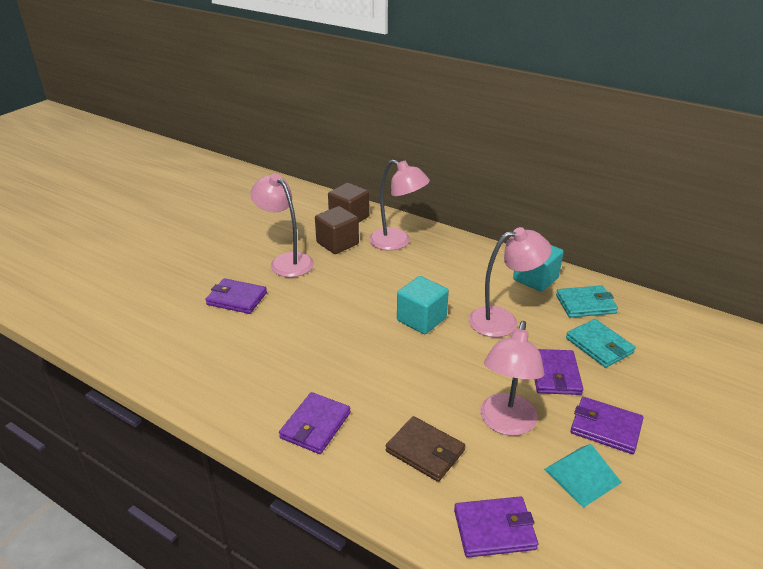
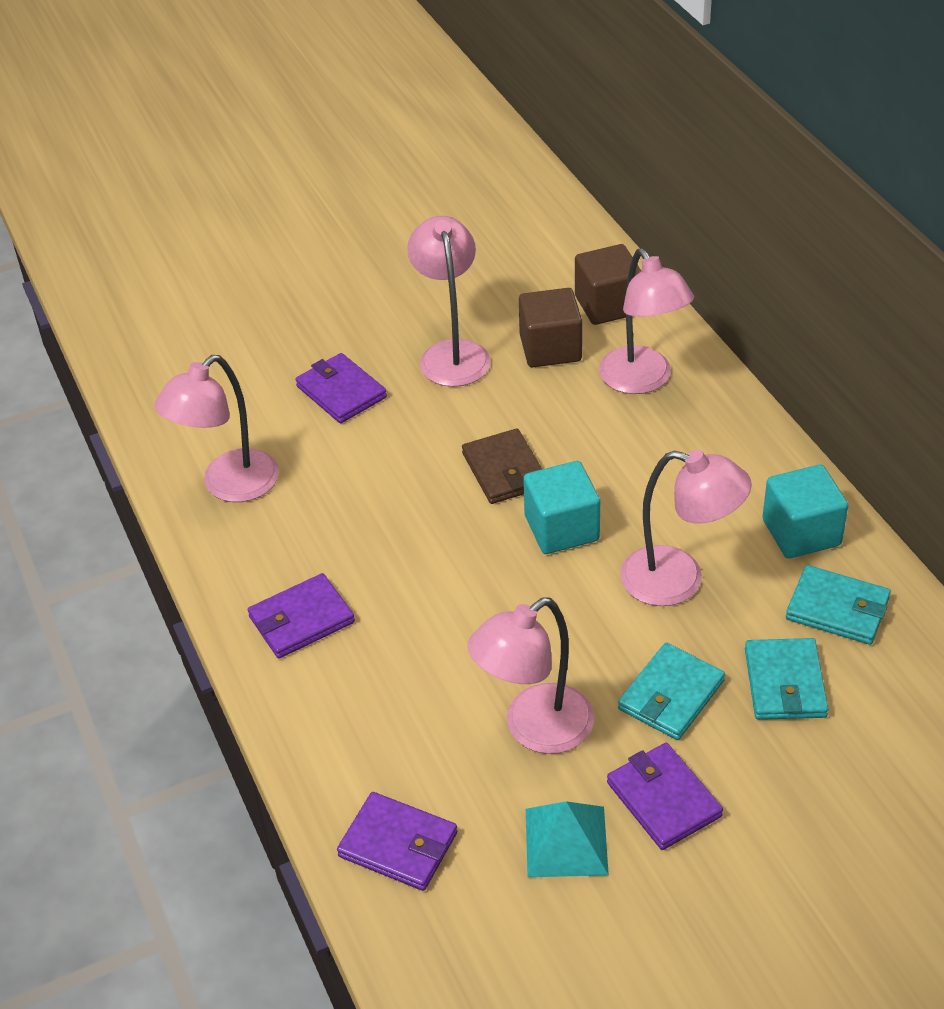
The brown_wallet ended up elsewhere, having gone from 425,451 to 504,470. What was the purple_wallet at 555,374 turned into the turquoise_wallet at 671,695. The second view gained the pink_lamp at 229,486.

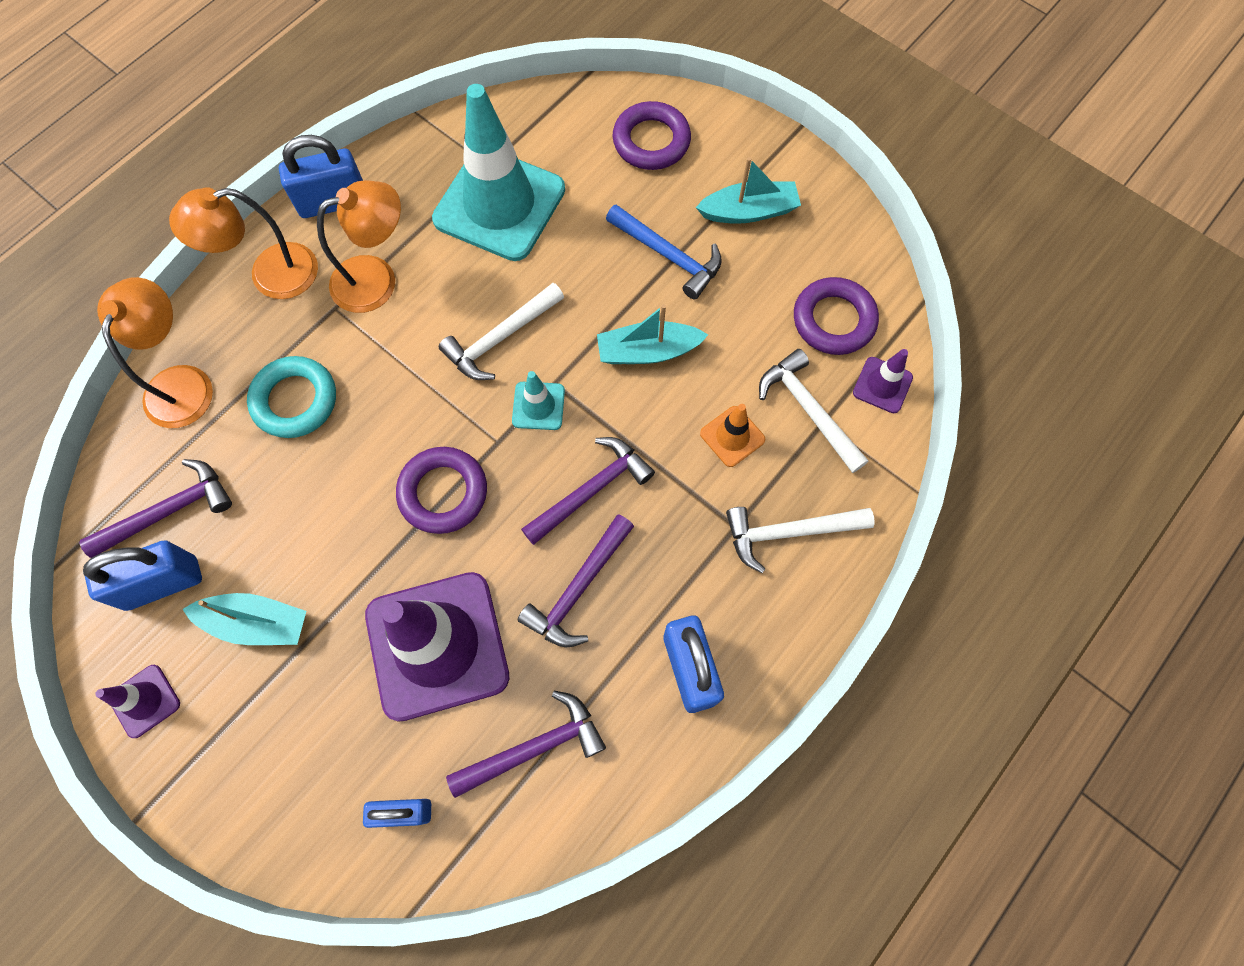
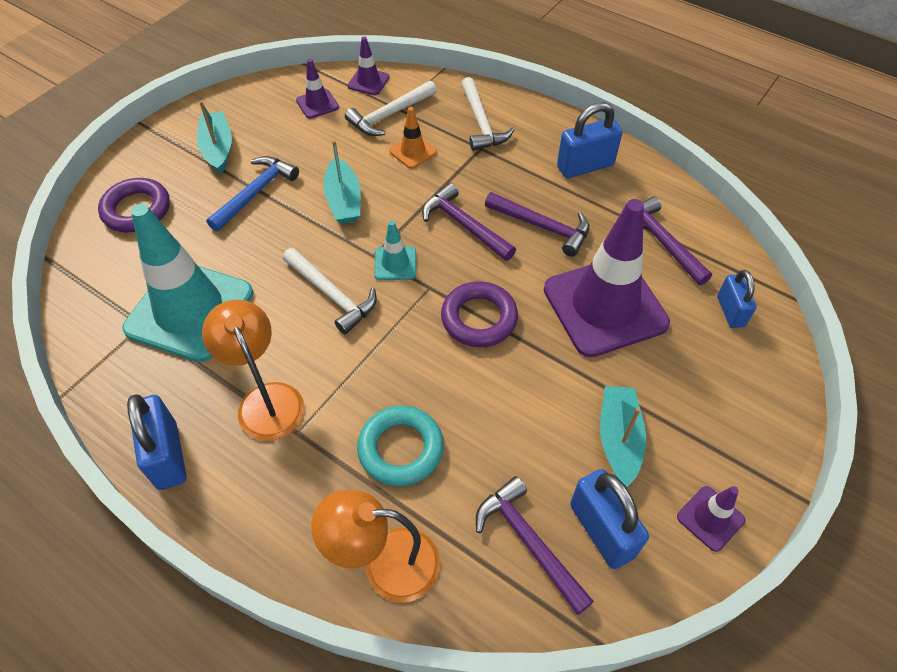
The second view lost the orange_lamp at 270,275. Where the purple_ring stood at 833,320, the purple_traffic_cone came to stand at 317,104.

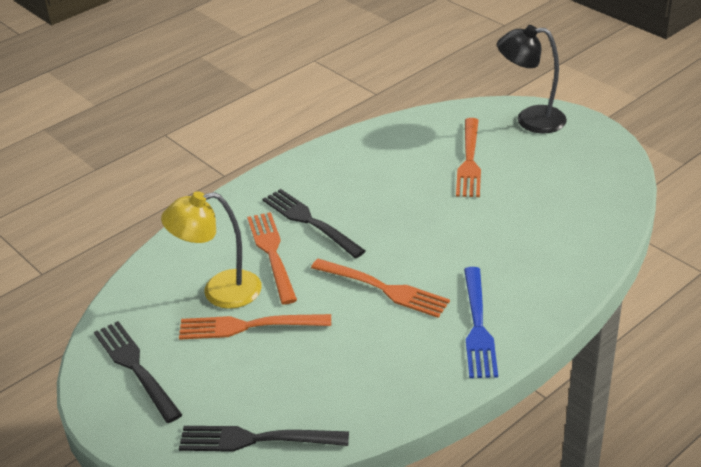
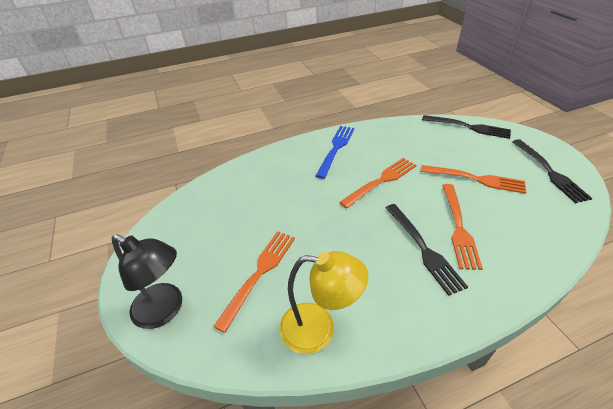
The yellow_lamp ended up elsewhere, having gone from 220,291 to 319,329. The orange_fork at 383,289 ended up facing another way, 90 degrees clockwise from before.

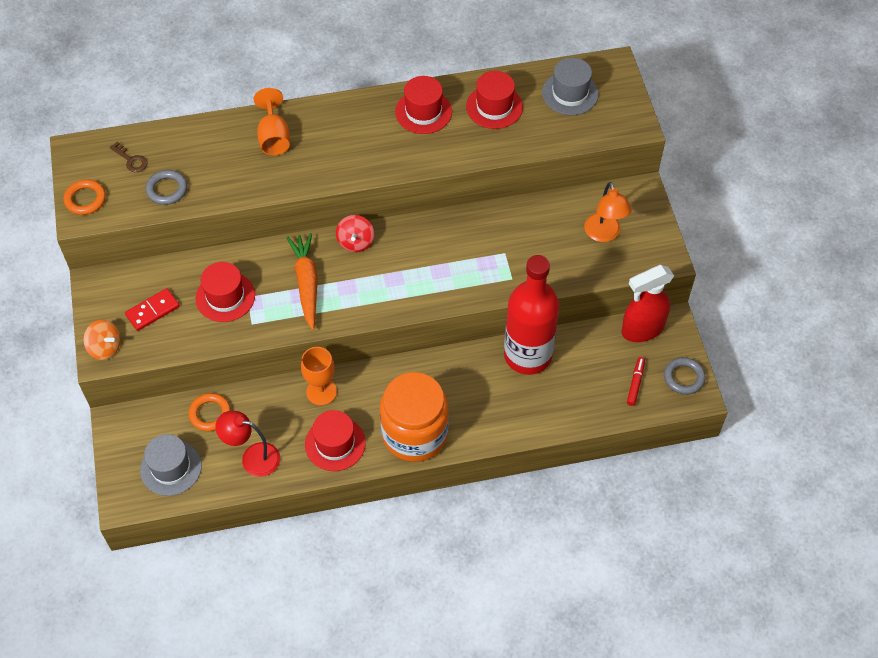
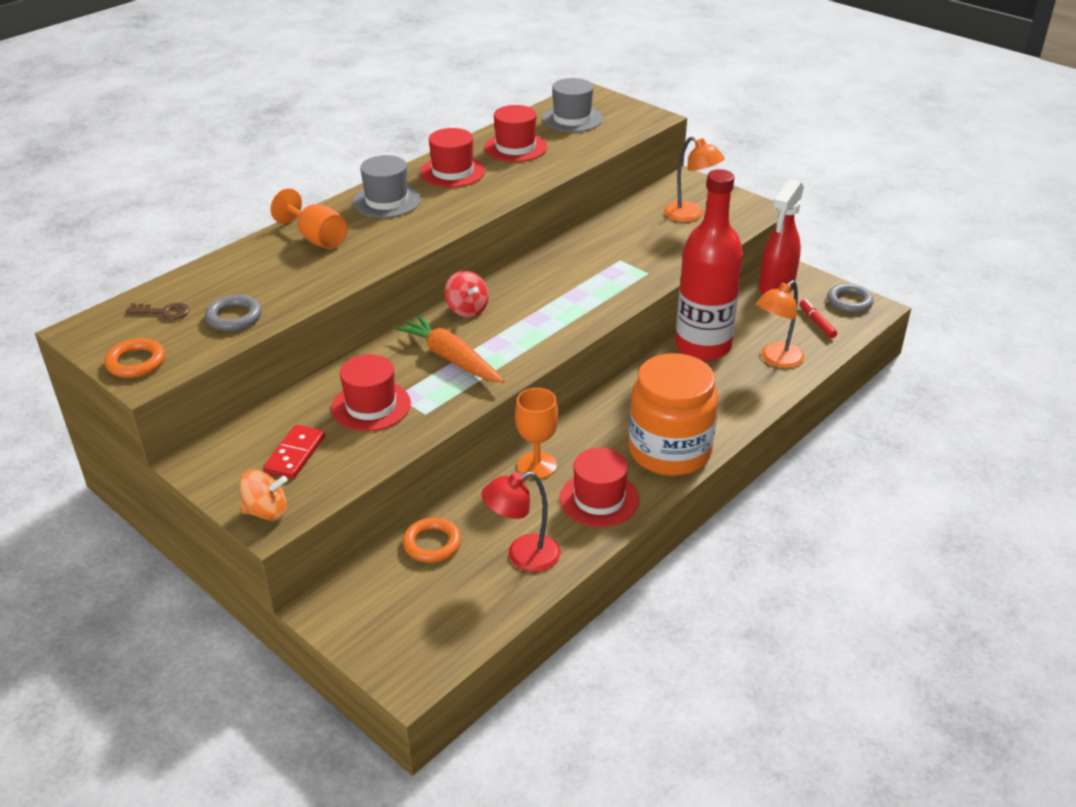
The grey_hat ended up elsewhere, having gone from 171,468 to 387,201. The second view gained the orange_lamp at 776,360.

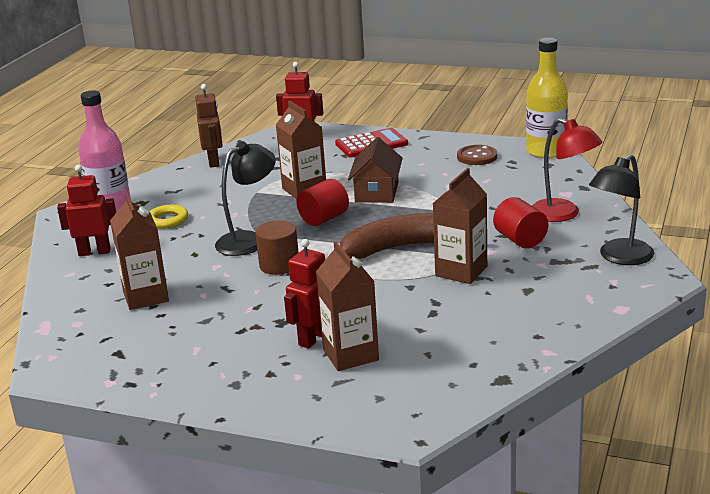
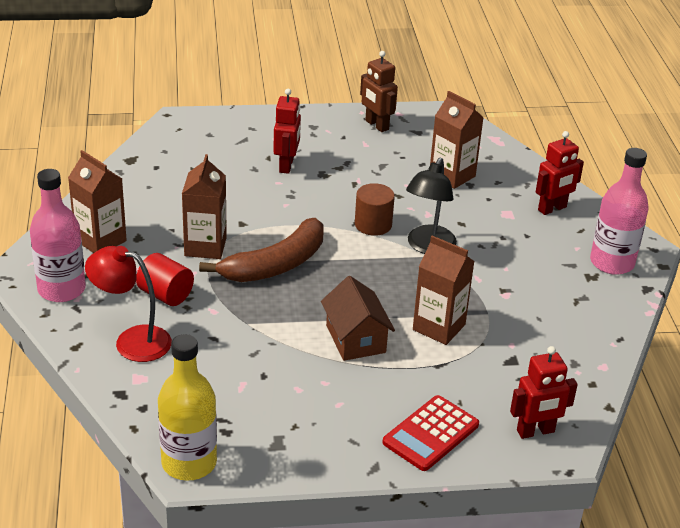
The second view lost the yellow_ring at 167,220. The brown_robot ended up elsewhere, having gone from 214,162 to 376,125. The second view lost the red_cylinder at 324,219. The brown_carton ended up elsewhere, having gone from 350,355 to 100,240. The second view lost the brown_button at 477,156. Where the black_lamp stood at 620,257, the pink_bottle came to stand at 61,289.

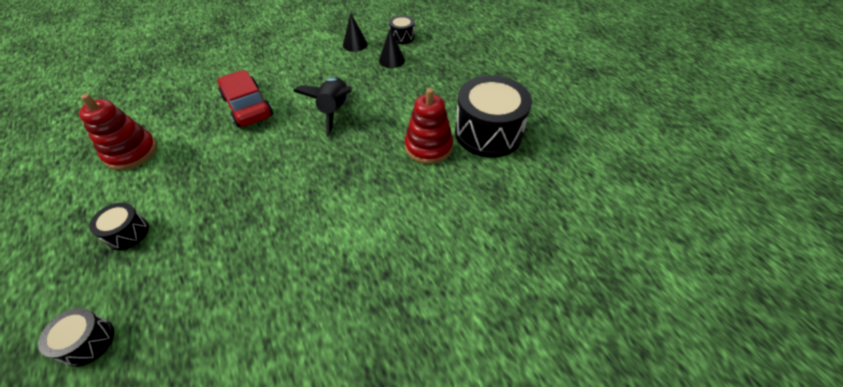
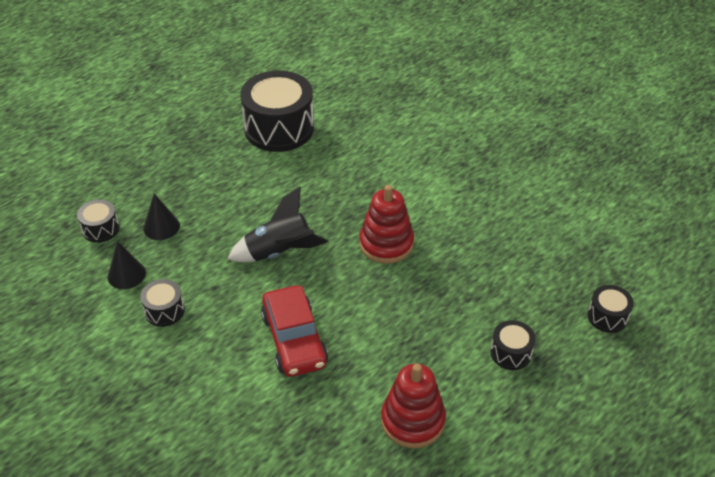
The red_car at 247,107 ended up facing another way, 60 degrees counterclockwise from before. The red_stacking_toy ended up elsewhere, having gone from 428,147 to 386,244. The second view gained the black_drum at 164,310.

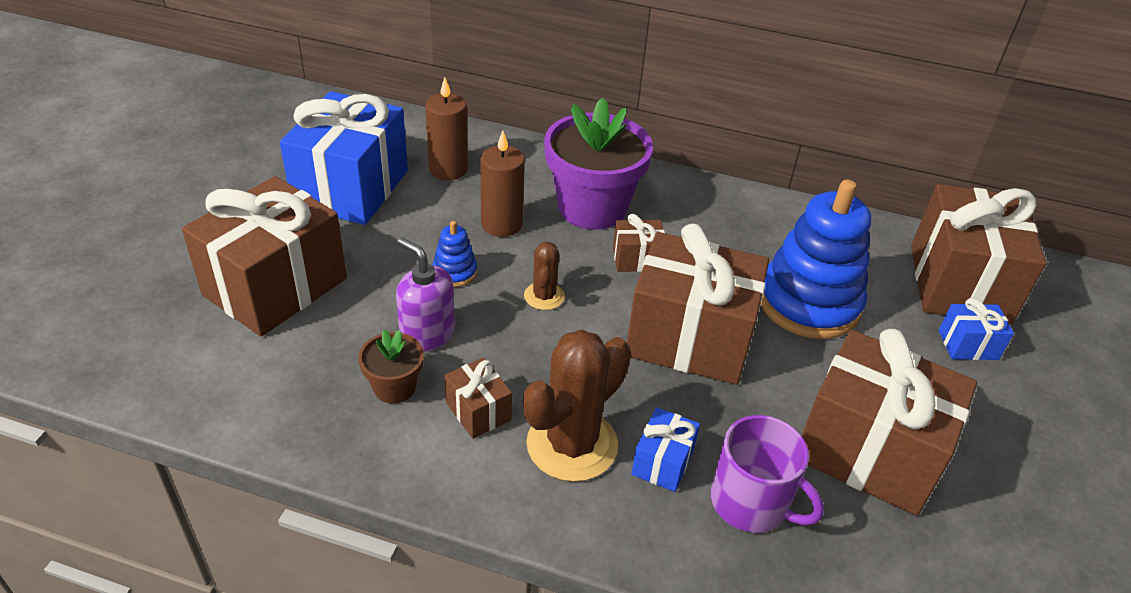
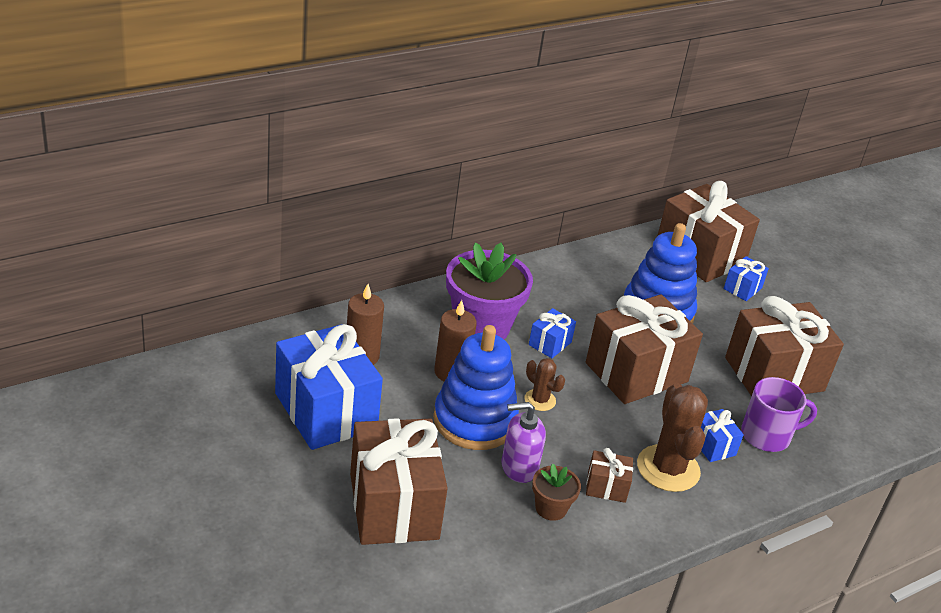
The size of the blue_stacking_toy at 455,272 changed by a factor of 2.30. What was the brown_gift at 637,259 turned into the blue_gift at 550,343.

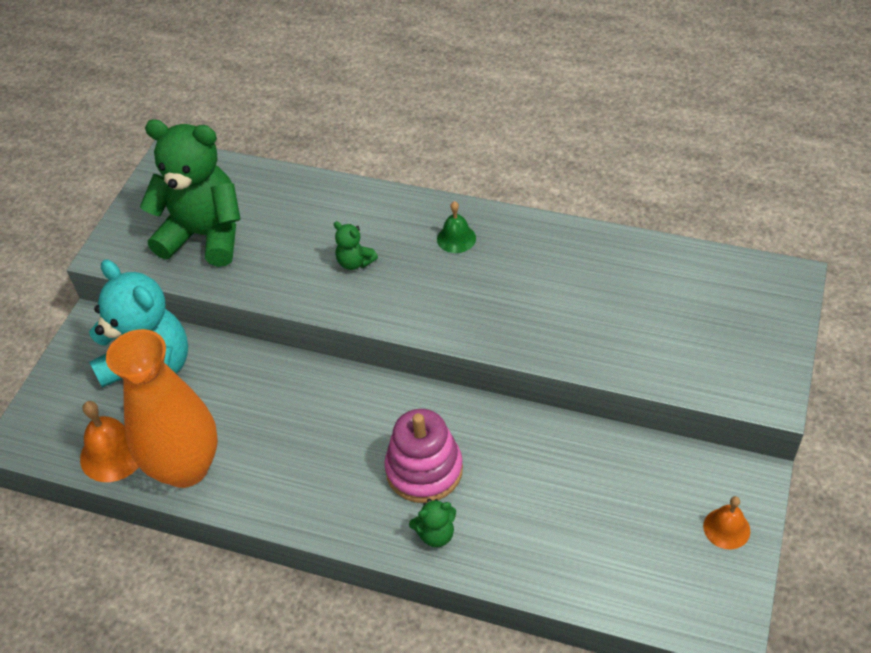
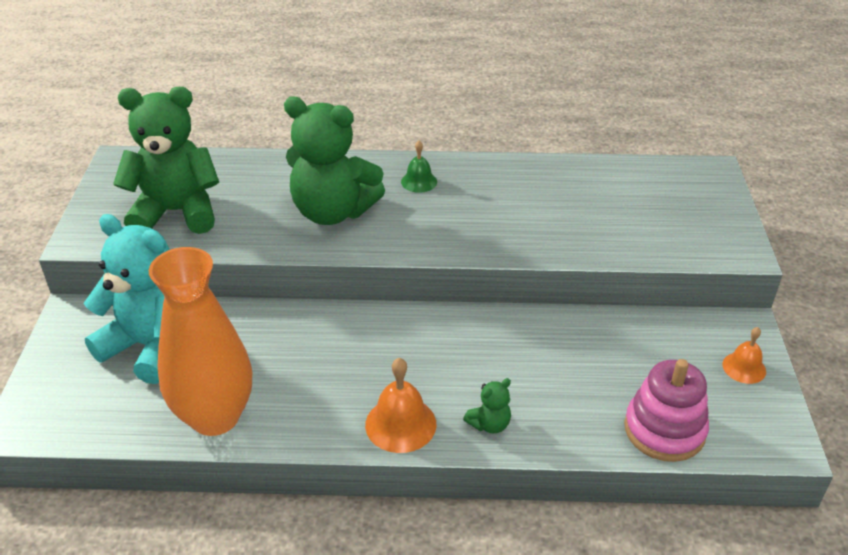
The orange_bell ended up elsewhere, having gone from 113,453 to 400,424. The size of the green_teddy_bear at 355,262 changed by a factor of 2.45. The pink_stacking_toy ended up elsewhere, having gone from 424,470 to 664,430.

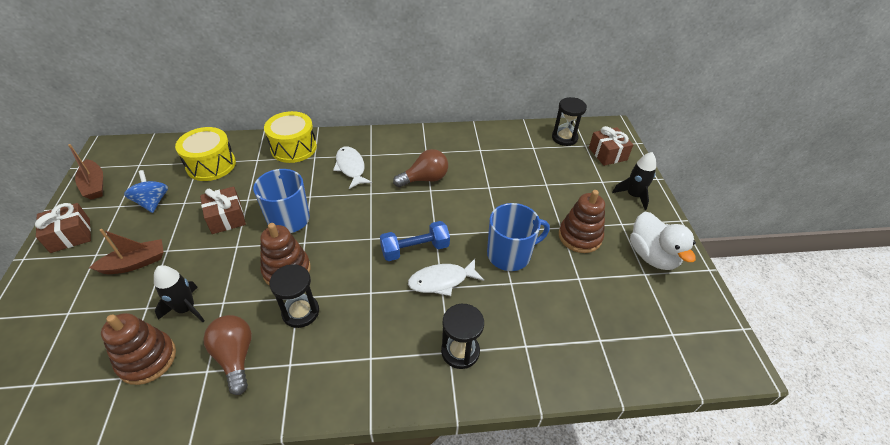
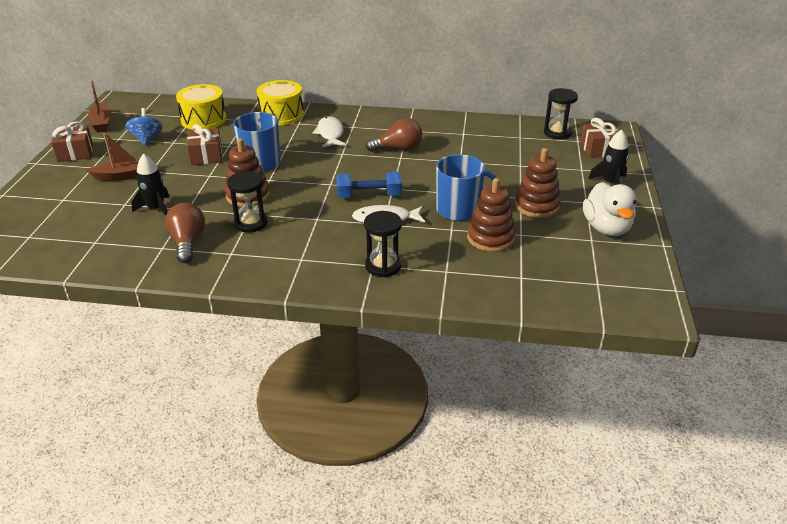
The brown_stacking_toy ended up elsewhere, having gone from 147,359 to 490,238.

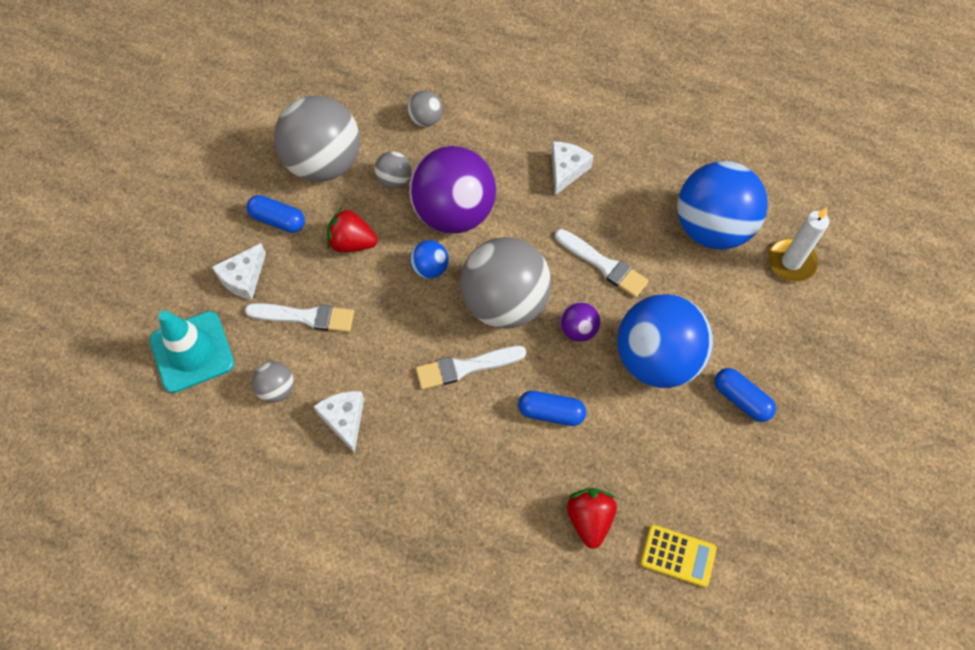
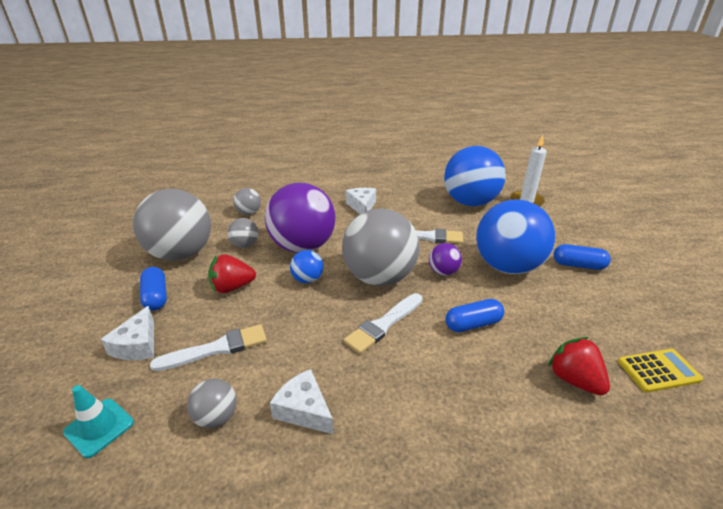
The size of the turquoise_traffic_cone at 192,352 changed by a factor of 0.60. The blue_capsule at 278,220 ended up facing another way, 75 degrees clockwise from before.

